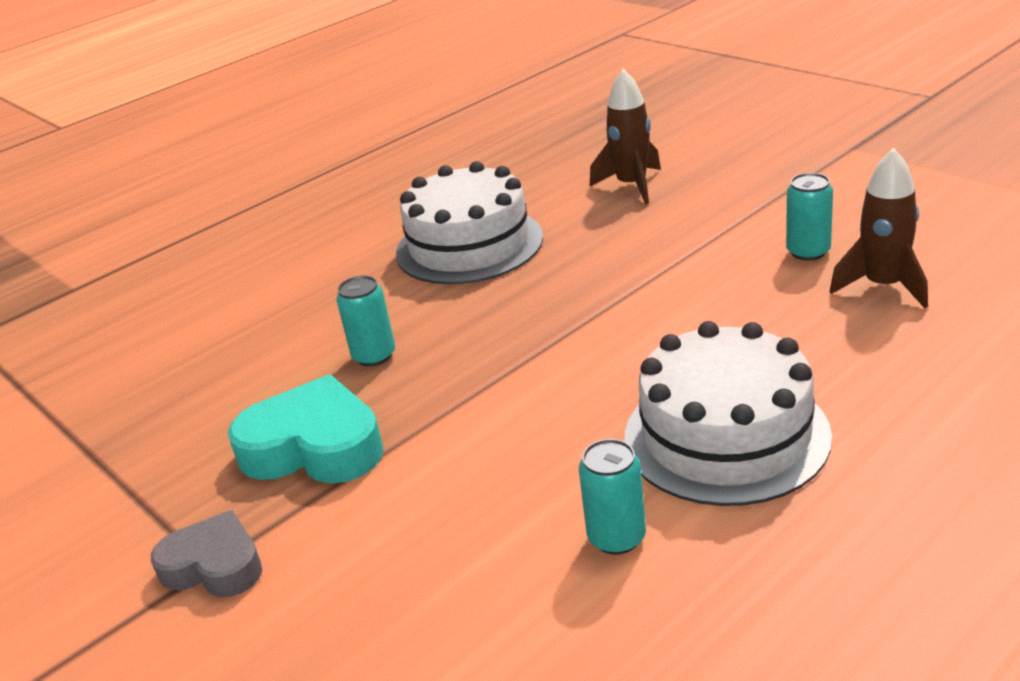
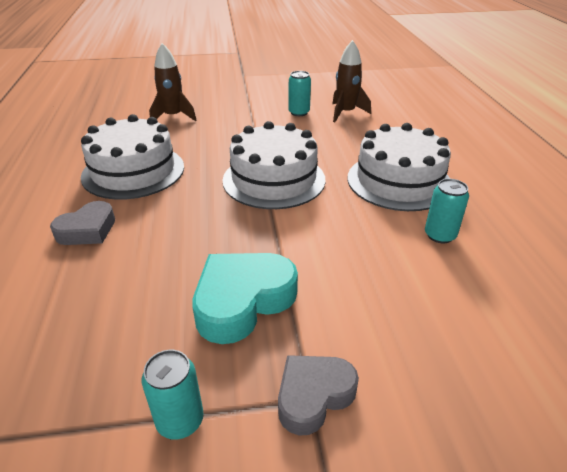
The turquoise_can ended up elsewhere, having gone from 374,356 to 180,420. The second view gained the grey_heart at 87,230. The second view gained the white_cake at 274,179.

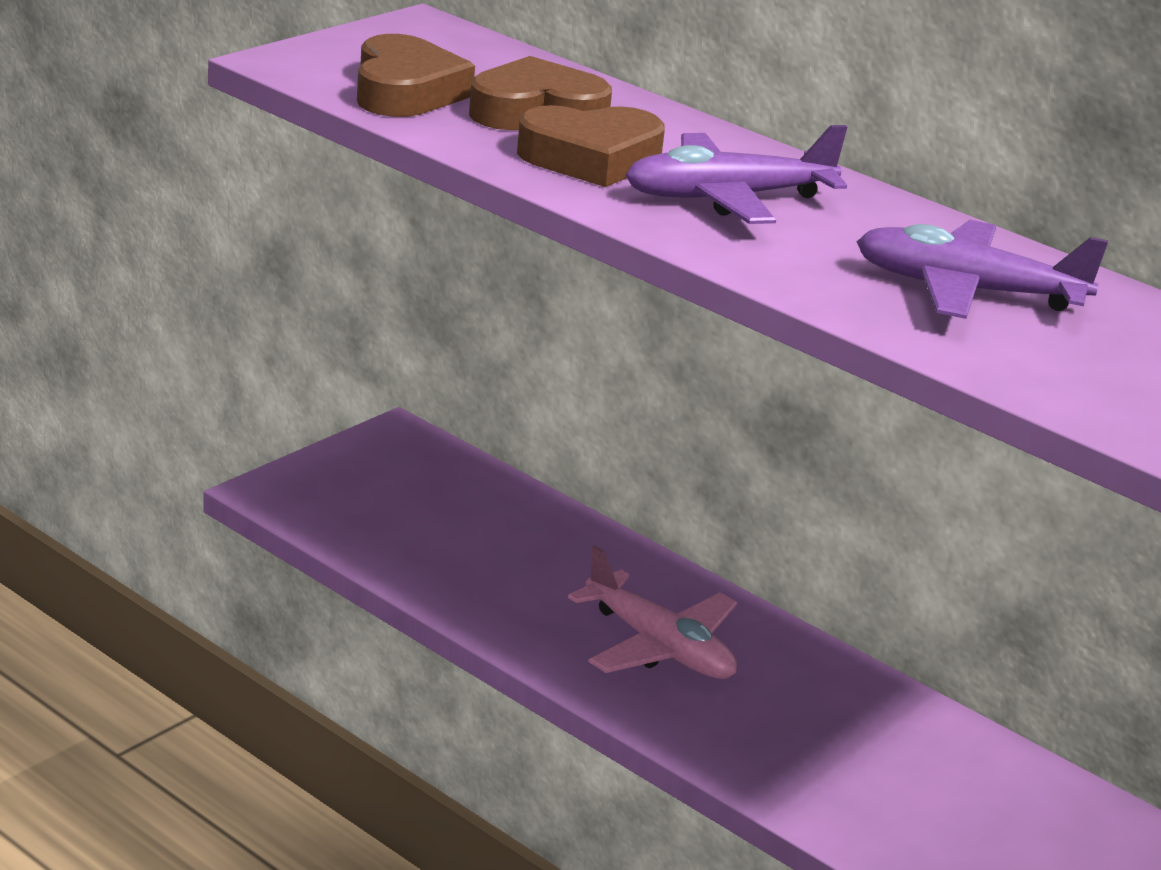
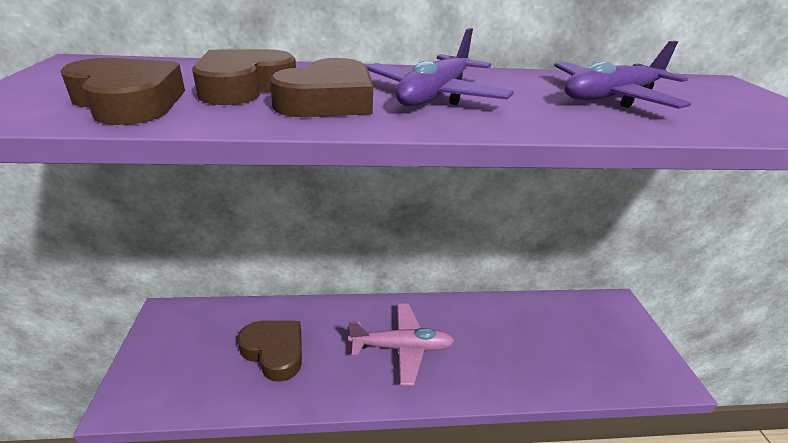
The second view gained the brown_heart at 275,352.

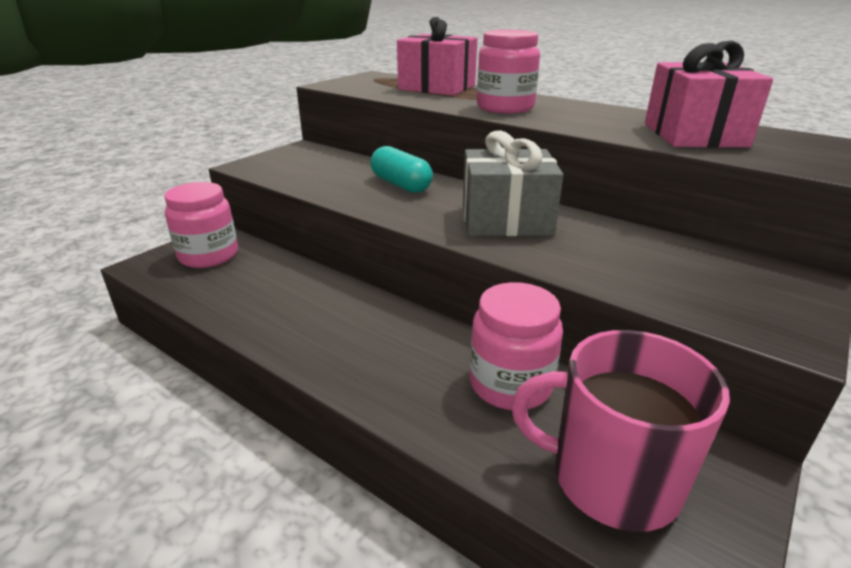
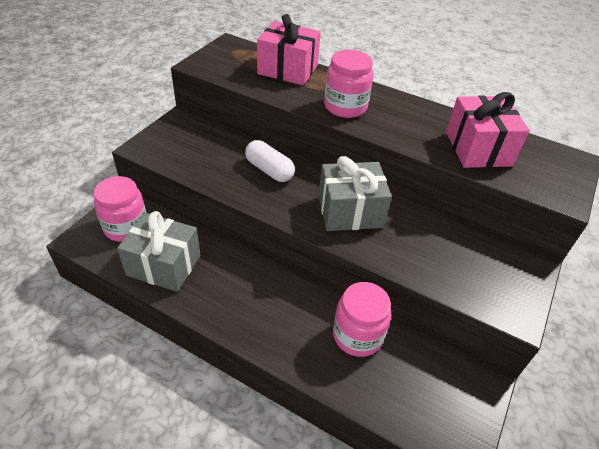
What was the turquoise_capsule at 401,184 turned into the white_capsule at 269,170. The second view lost the pink_mug at 612,478. The second view gained the grey_gift at 164,265.

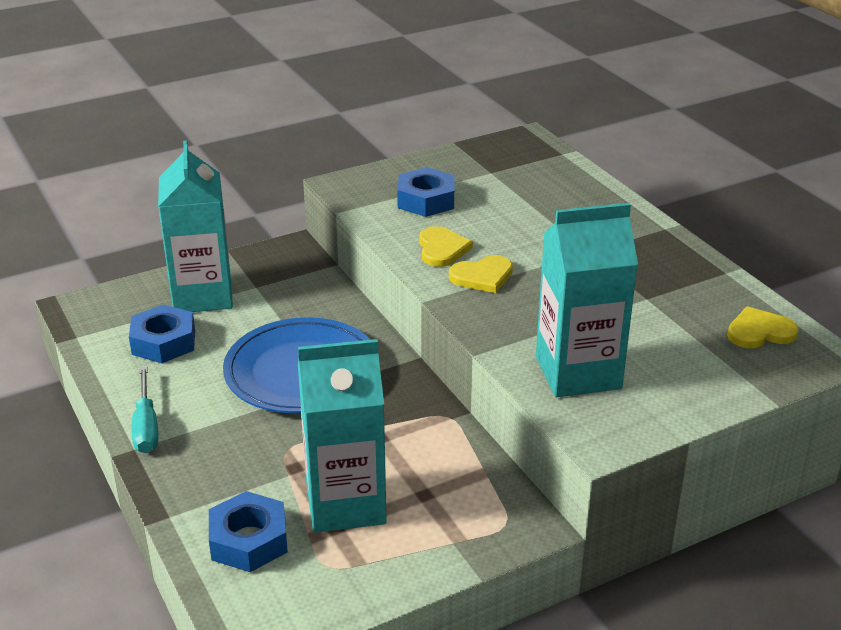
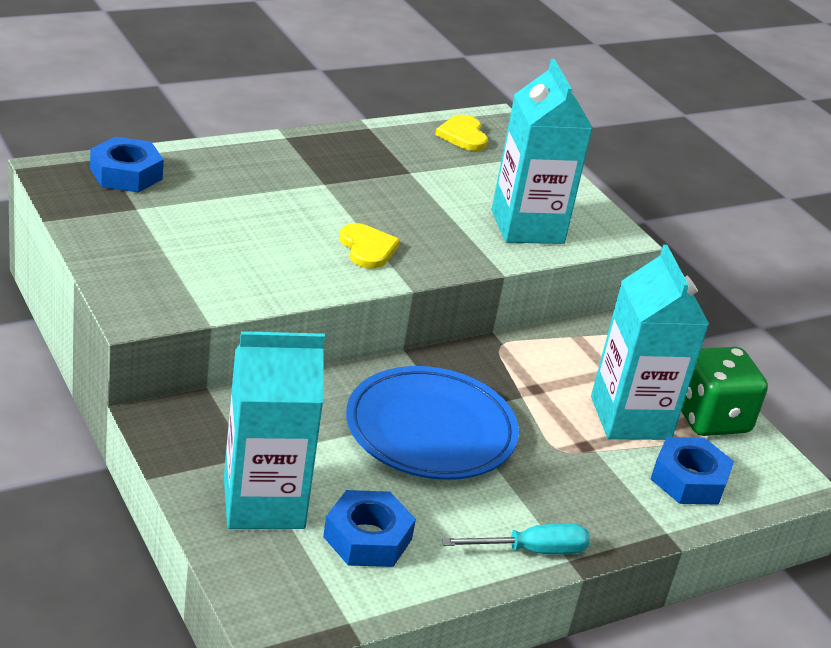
The blue_nut ended up elsewhere, having gone from 426,200 to 126,174. The second view lost the yellow_heart at 442,249. The second view gained the green_dice at 710,418.

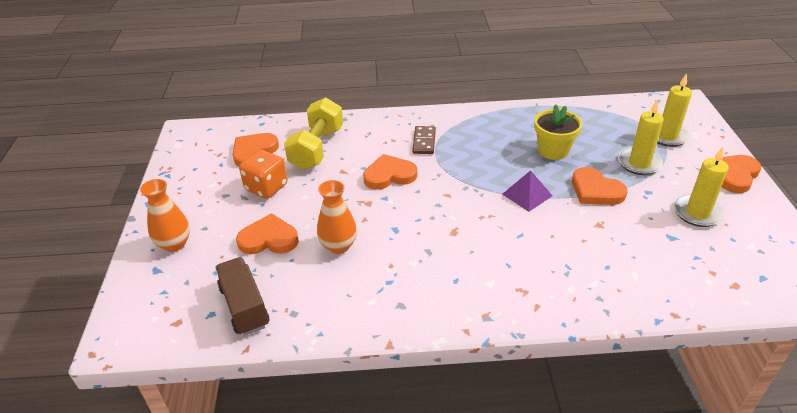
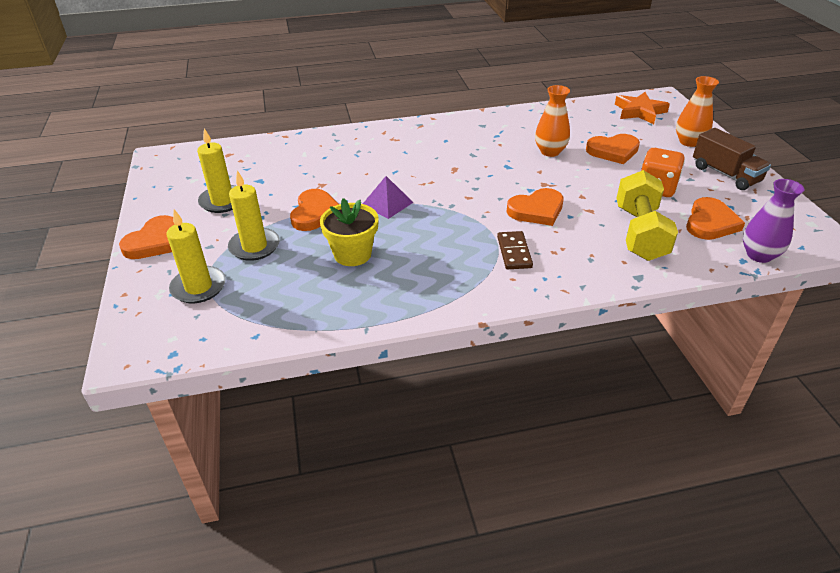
The brown_truck ended up elsewhere, having gone from 244,306 to 725,174. The orange_heart at 595,190 ended up facing another way, 60 degrees clockwise from before. The second view gained the orange_star at 639,111. The second view gained the purple_vase at 759,255.

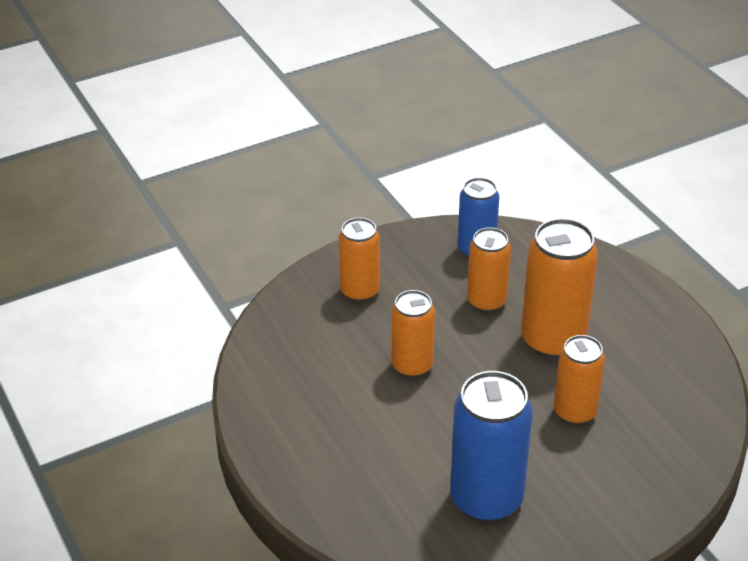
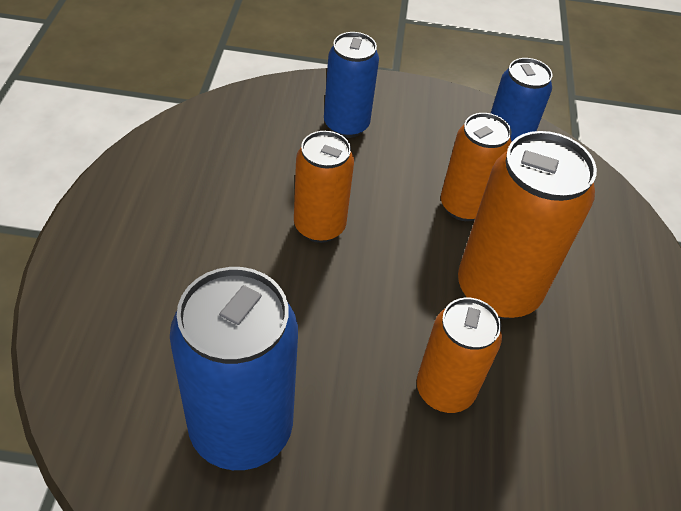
What was the orange_can at 360,291 turned into the blue_can at 346,125.

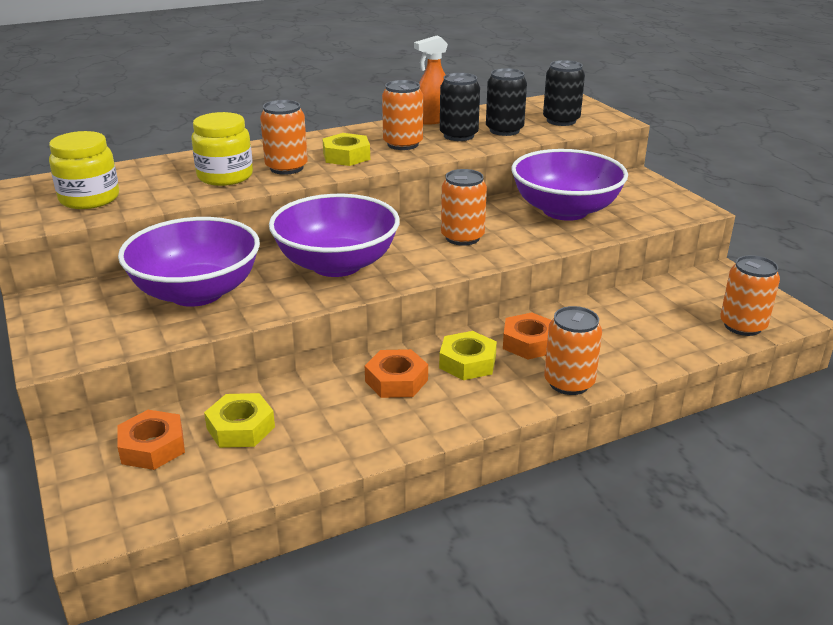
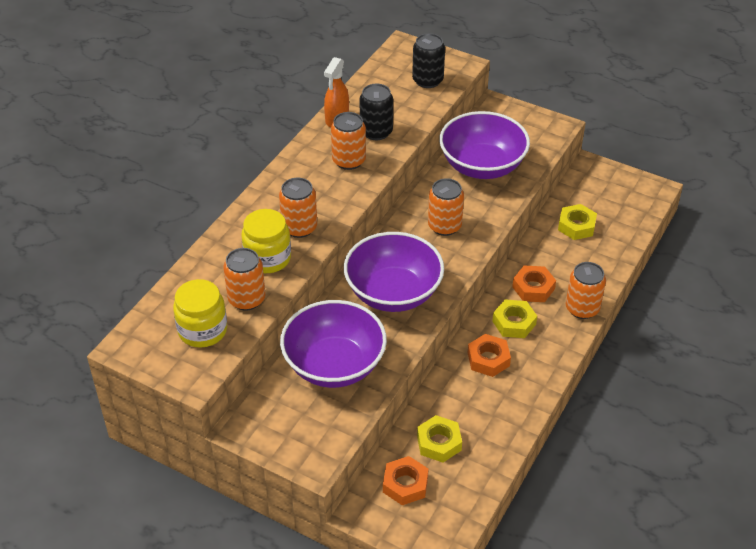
The yellow_nut ended up elsewhere, having gone from 346,156 to 576,226. The second view lost the black_can at 504,130. The orange_can ended up elsewhere, having gone from 742,326 to 246,299.

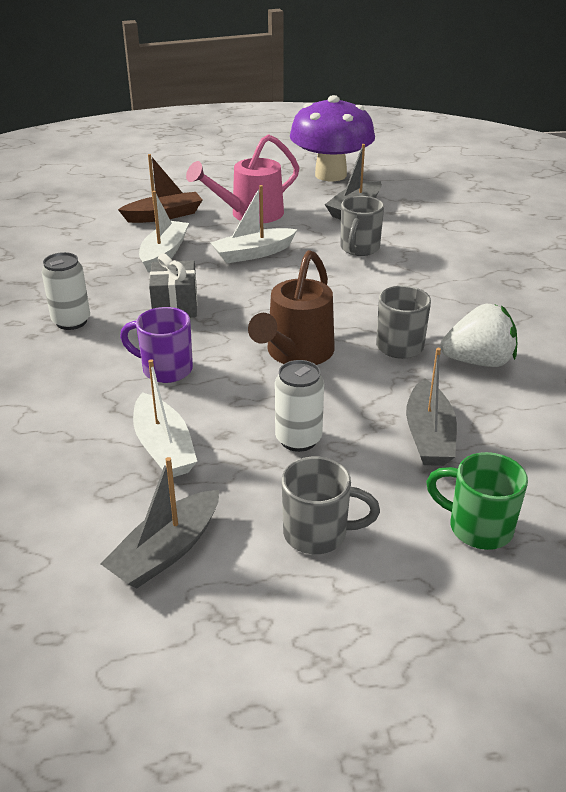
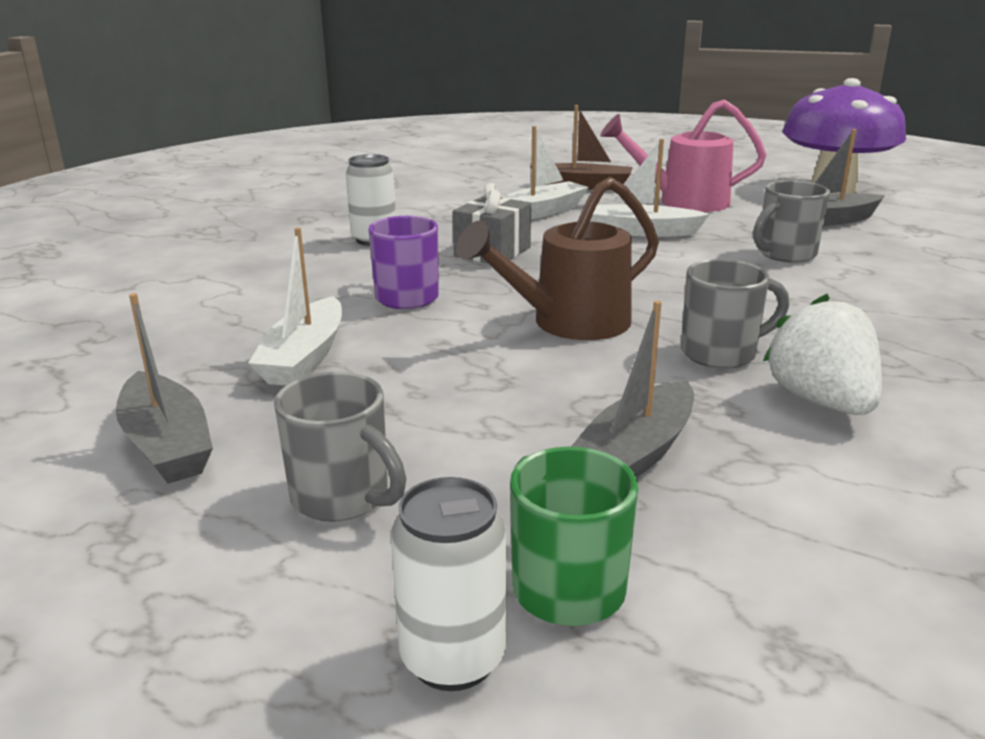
The grey_boat at 166,551 ended up facing another way, 105 degrees counterclockwise from before. The white_can ended up elsewhere, having gone from 298,439 to 453,658. The white_strawberry at 478,361 ended up facing another way, 135 degrees counterclockwise from before.

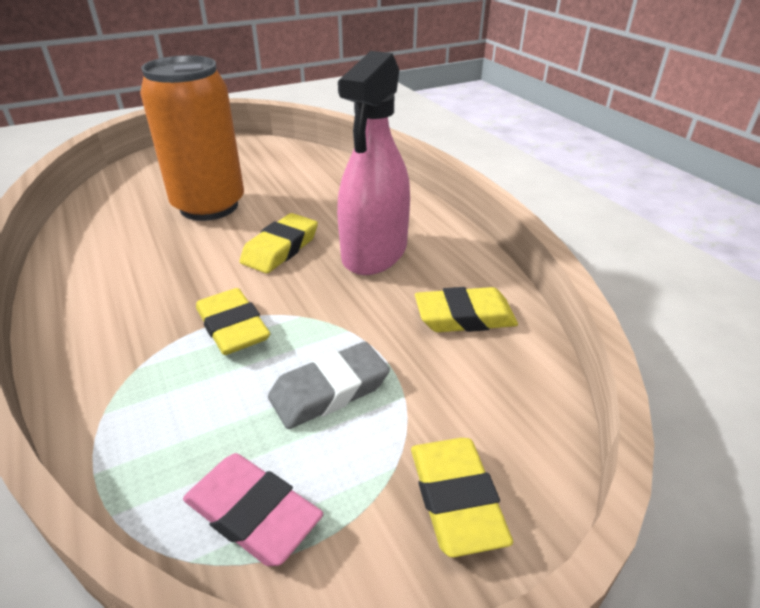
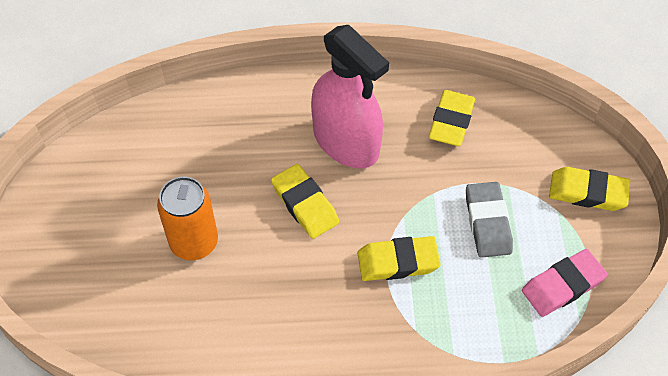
The size of the orange_can at 209,206 changed by a factor of 0.65.

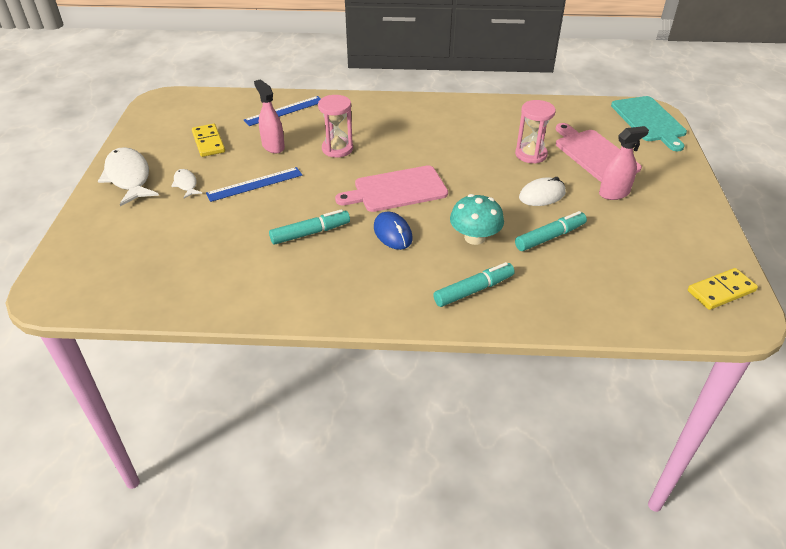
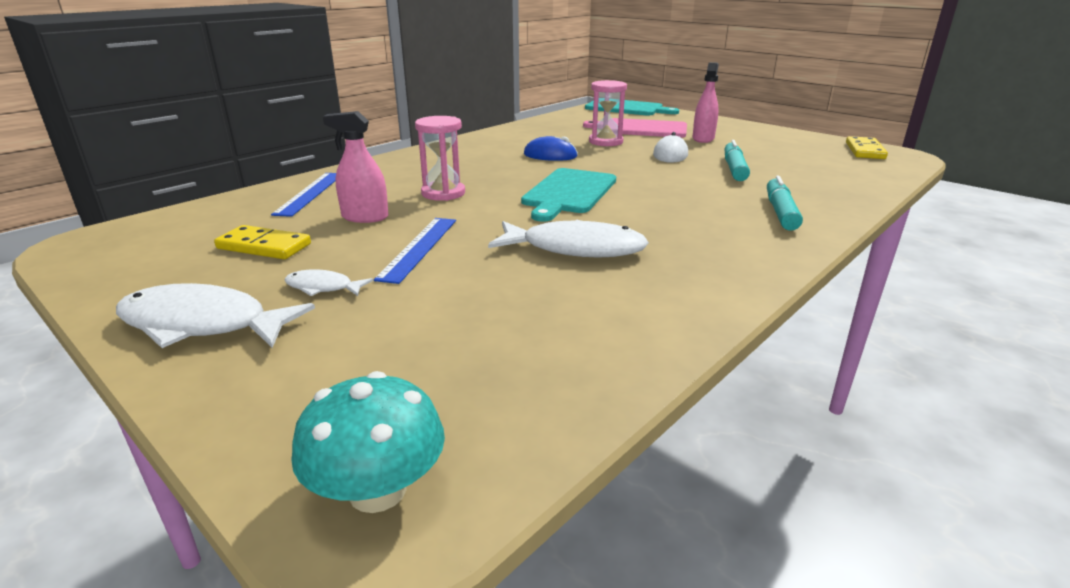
Where the turquoise_marker stood at 310,233, the white_fish came to stand at 575,248. What was the pink_cutting_board at 397,190 turned into the turquoise_cutting_board at 569,193. The blue_mouse ended up elsewhere, having gone from 393,233 to 550,155. The turquoise_mushroom ended up elsewhere, having gone from 474,237 to 377,490.

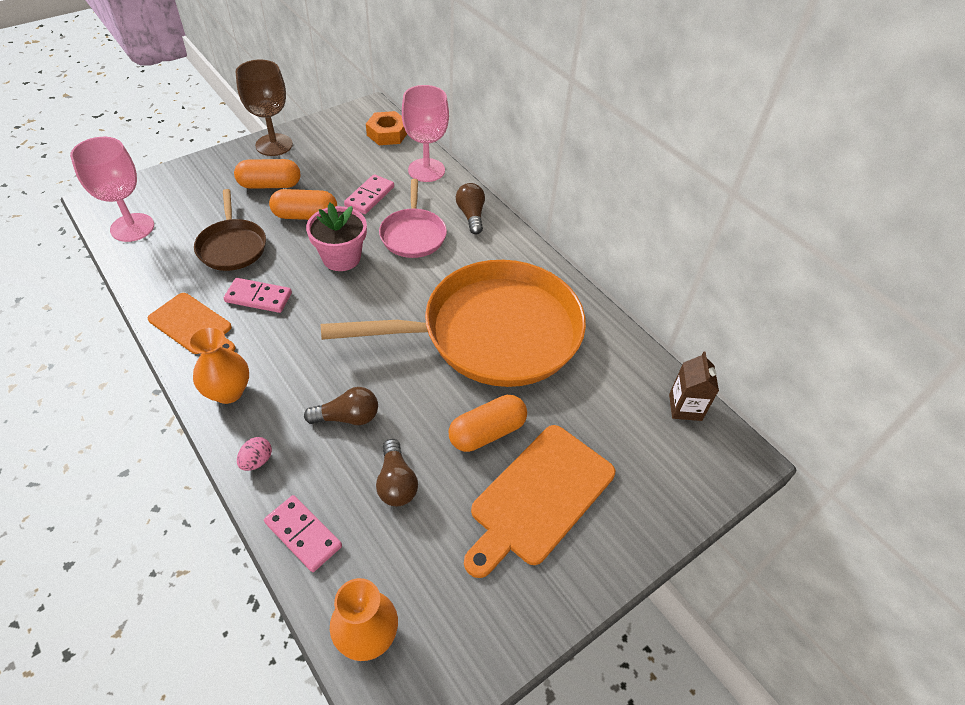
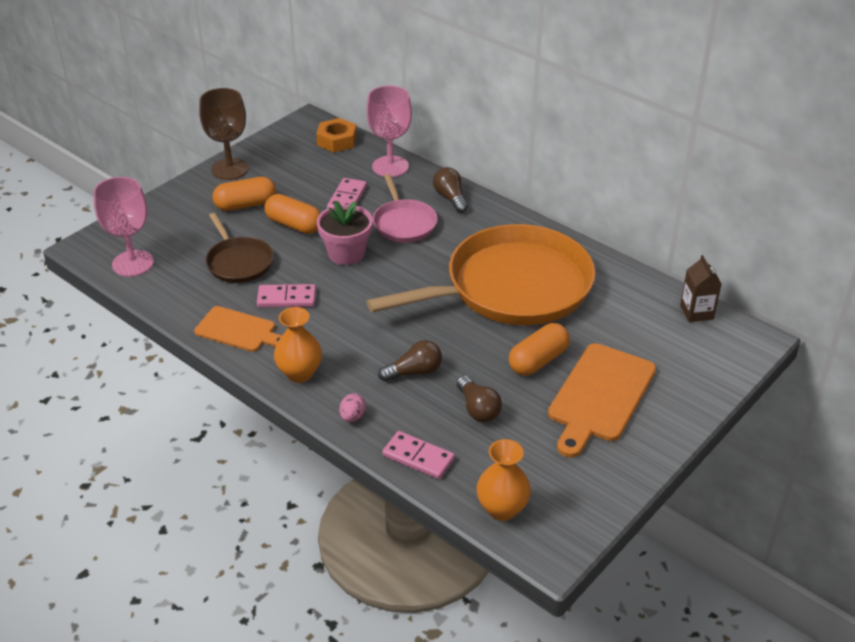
The orange_capsule at 305,216 ended up facing another way, 45 degrees clockwise from before.

